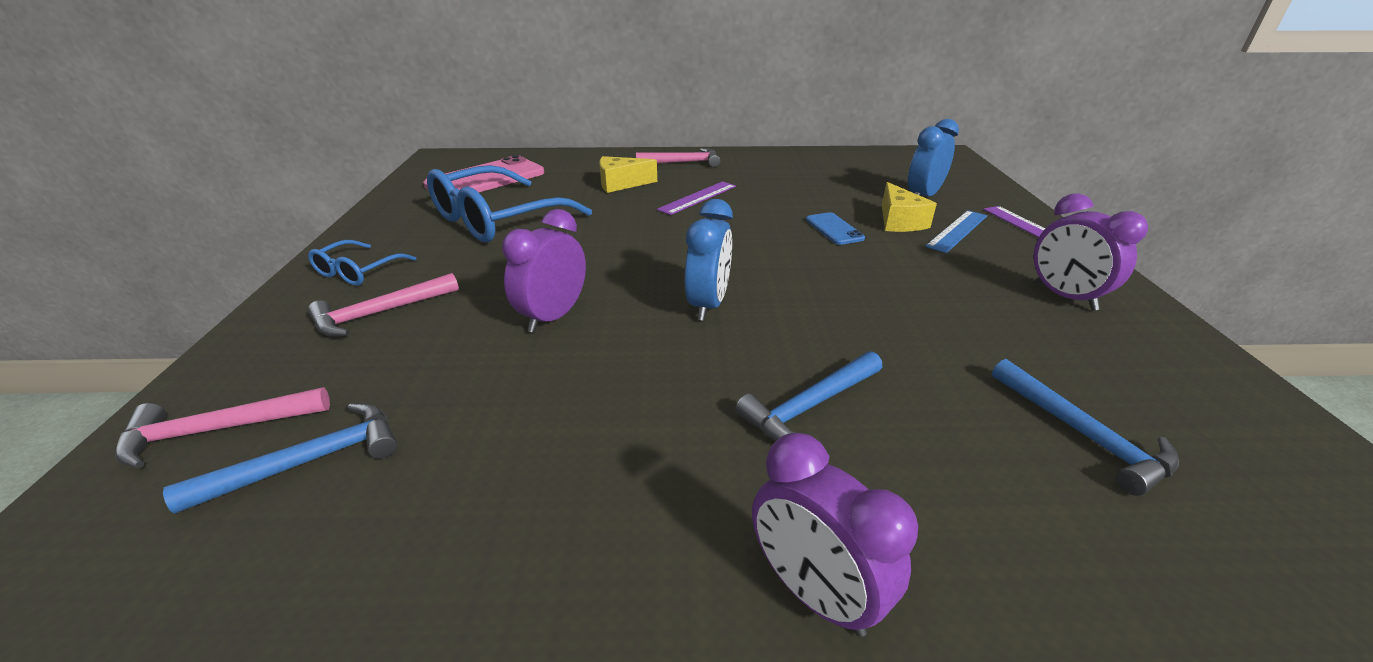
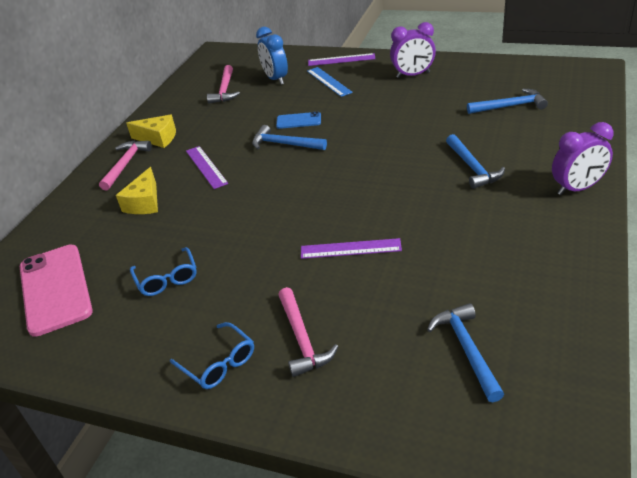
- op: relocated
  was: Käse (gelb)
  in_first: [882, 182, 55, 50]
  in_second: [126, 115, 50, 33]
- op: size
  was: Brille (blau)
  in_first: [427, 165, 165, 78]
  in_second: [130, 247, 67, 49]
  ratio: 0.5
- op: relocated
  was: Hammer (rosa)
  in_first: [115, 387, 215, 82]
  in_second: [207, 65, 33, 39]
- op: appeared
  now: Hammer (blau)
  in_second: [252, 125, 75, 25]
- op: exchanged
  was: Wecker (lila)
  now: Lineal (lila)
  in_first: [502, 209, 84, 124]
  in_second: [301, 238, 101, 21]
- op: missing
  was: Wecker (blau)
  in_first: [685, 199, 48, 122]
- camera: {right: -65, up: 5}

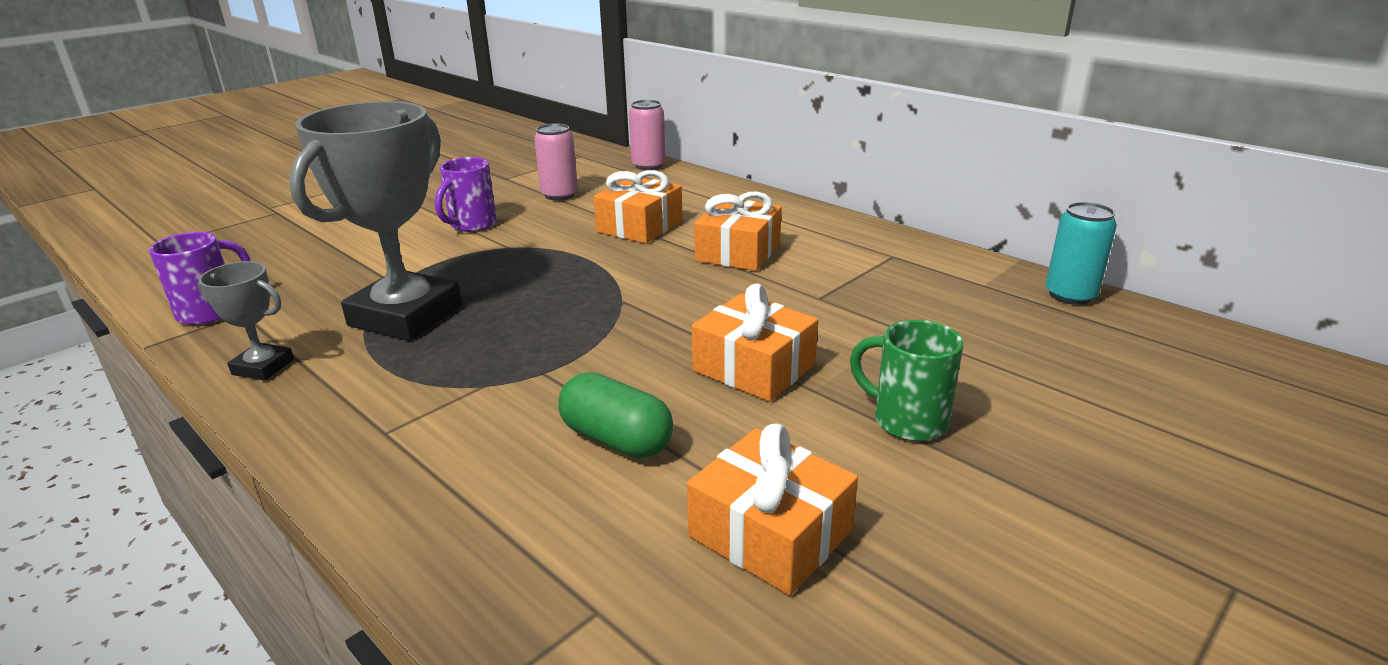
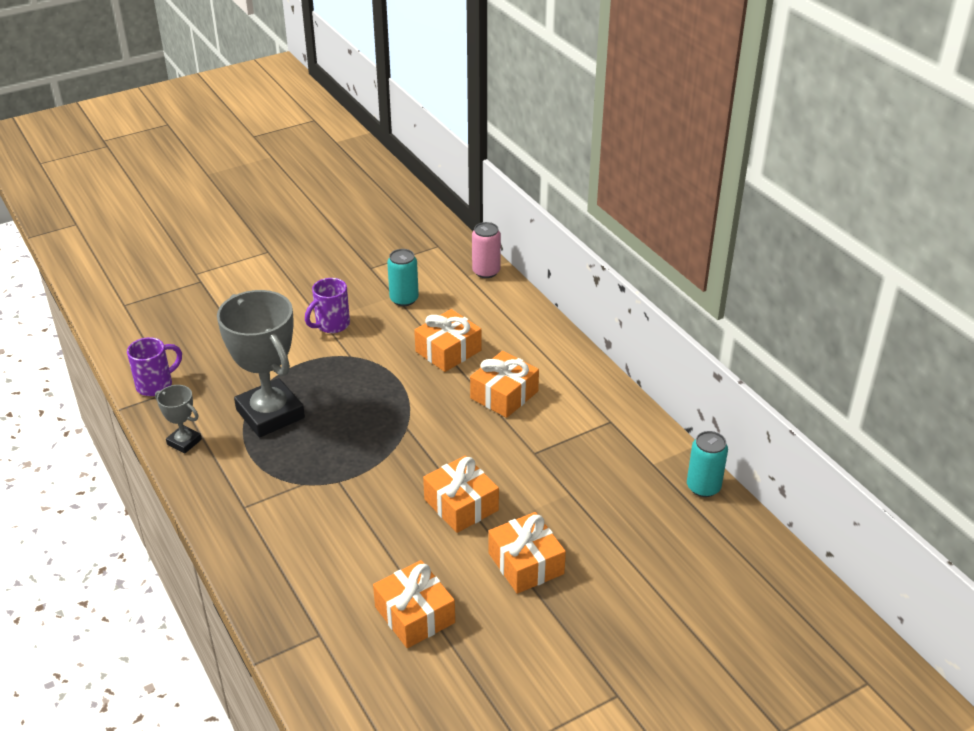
- op: spun
  was: Pokal (grau)
  in_first: [289, 101, 173, 240]
  in_second: [217, 290, 88, 148]
  clockwise: -75
- op: colour
  was: Dose (rosa)
  now: Dose (türkis)
  in_first: [534, 124, 44, 76]
  in_second: [387, 249, 32, 57]
- op: exchanged
  was: Tasse (grün)
  now: Geschenk (orange)
  in_first: [850, 320, 113, 121]
  in_second: [488, 512, 78, 82]
- op: missing
  was: Kapsel (grün)
  in_first: [558, 372, 115, 86]
- camera: {right: 15, up: 10}

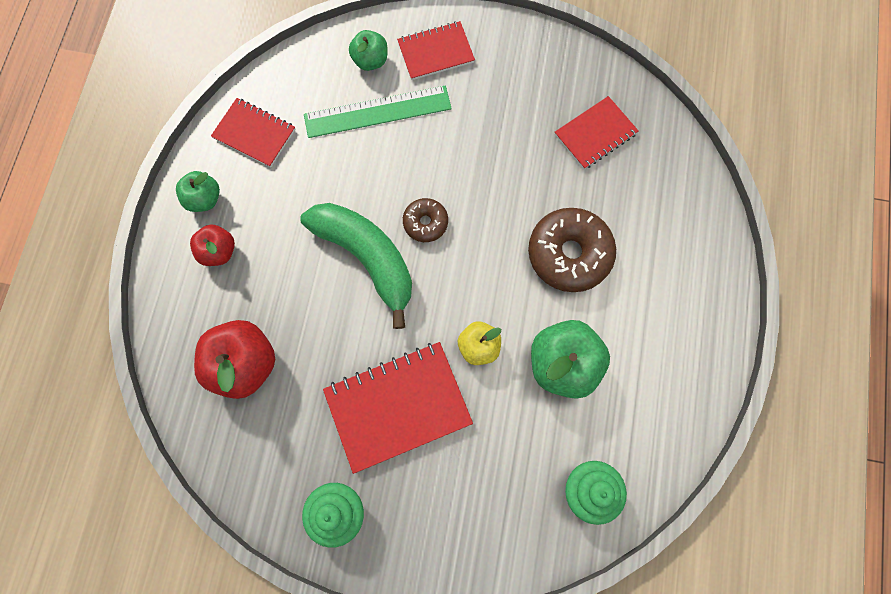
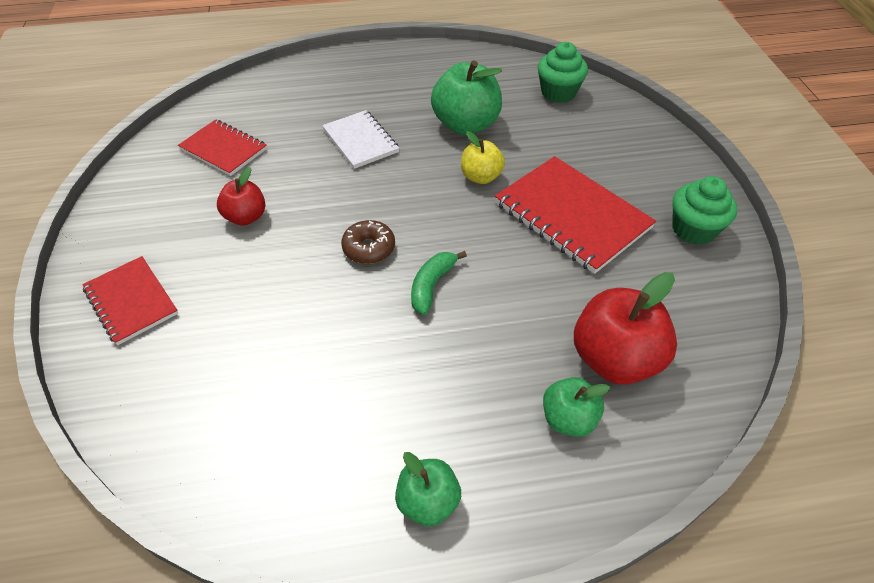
- op: relocated
  was: Apfel (rot)
  in_first: [190, 224, 45, 42]
  in_second: [217, 167, 48, 59]
- op: exchanged
  was: Donut (braun)
  now: Notizbuch (weiß)
  in_first: [528, 208, 88, 84]
  in_second: [322, 110, 77, 59]
- op: size
  was: Banane (grün)
  in_first: [300, 203, 112, 126]
  in_second: [411, 251, 56, 64]
  ratio: 0.48
- op: relocated
  was: Apfel (grün)
  in_first: [349, 30, 39, 41]
  in_second: [543, 377, 67, 60]
- op: missing
  was: Notizbuch (rot)
  in_first: [211, 98, 84, 69]
- op: missing
  was: Lineal (grün)
  in_first: [304, 86, 148, 52]
- camera: {right: -110, up: -25}

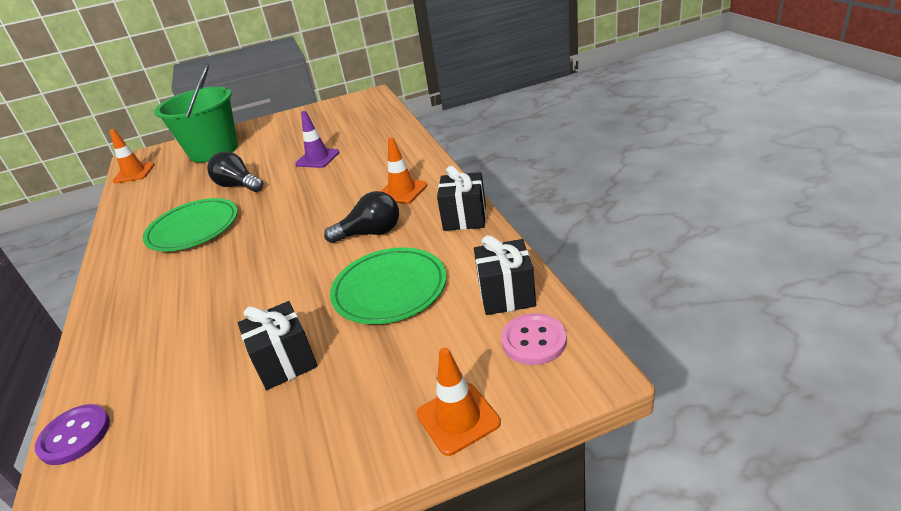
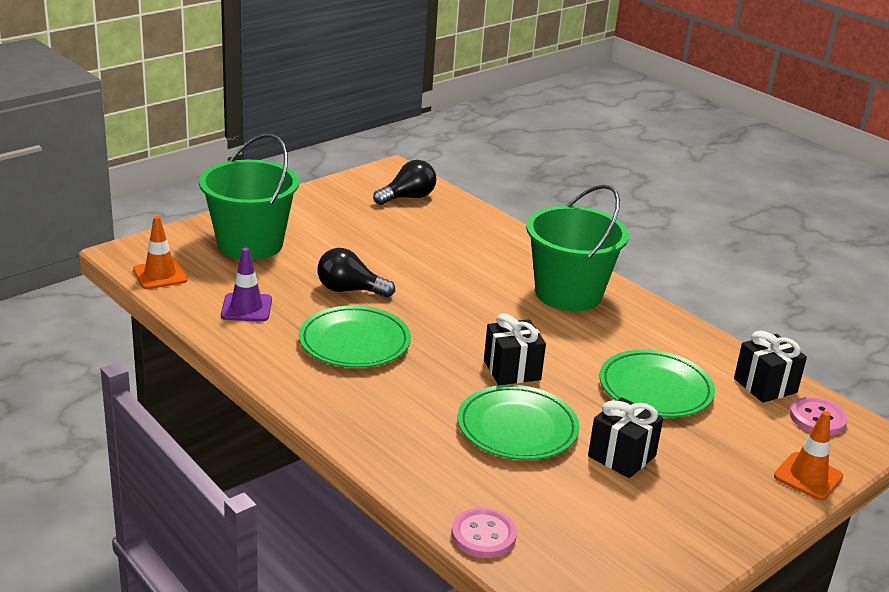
- op: relocated
  was: Leitkegel (lila)
  in_first: [295, 111, 45, 57]
  in_second: [221, 248, 51, 74]
- op: relocated
  was: Glühbirne (schwarz)
  in_first: [324, 191, 75, 52]
  in_second: [373, 160, 63, 45]
- op: colour
  was: Knopf (lila)
  now: Knopf (rosa)
  in_first: [35, 404, 75, 61]
  in_second: [451, 508, 66, 50]
- op: appeared
  now: Teller (grün)
  in_second: [458, 385, 122, 75]
- op: relocated
  was: Geschenk (schwarz)
  in_first: [437, 166, 49, 65]
  in_second: [484, 313, 62, 72]
- op: exchanged
  was: Leitkegel (orange)
  now: Eimer (grün)
  in_first: [380, 138, 47, 66]
  in_second: [526, 184, 103, 127]
- camera: {right: -30, up: -5}

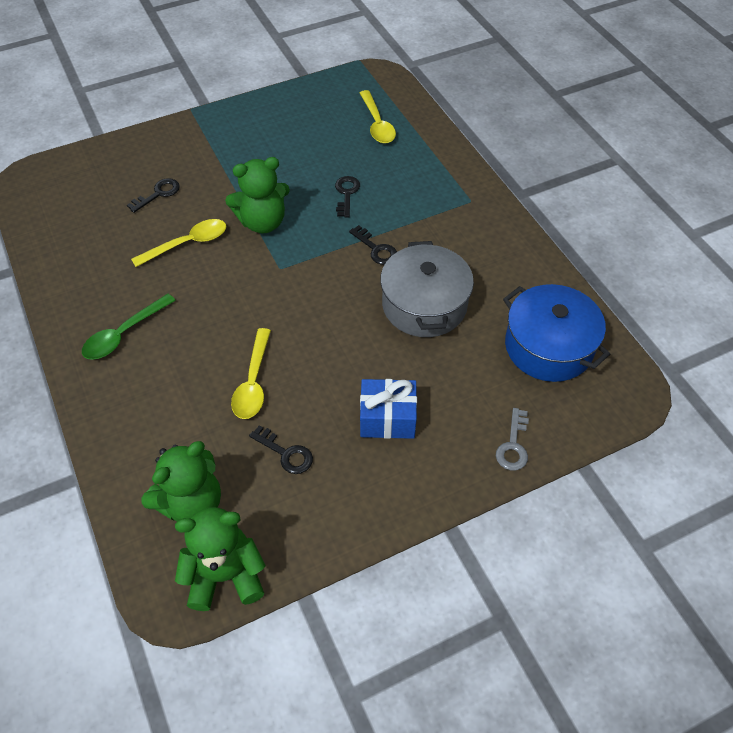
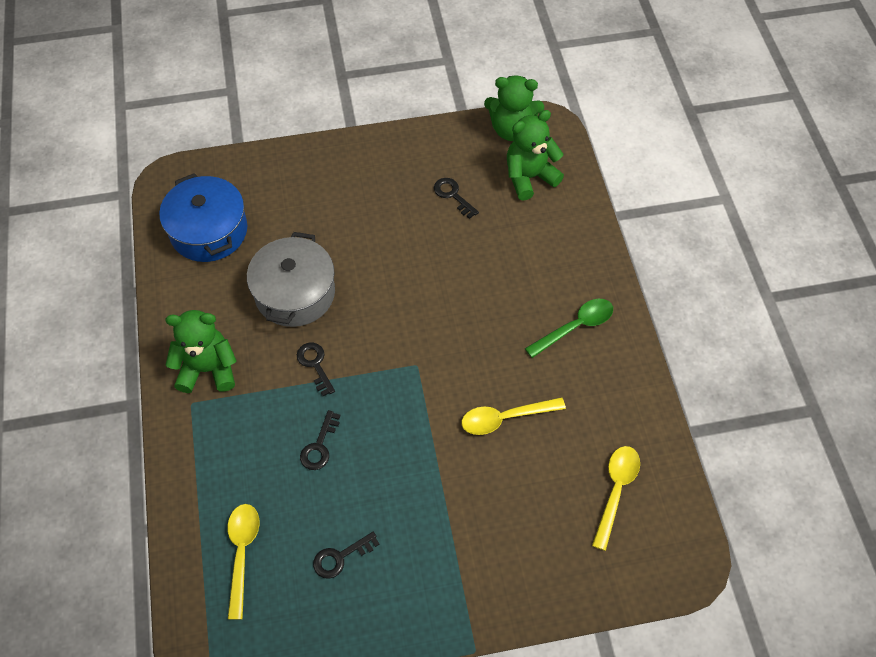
- op: relocated
  was: Teddybär (grün)
  in_first: [225, 157, 65, 76]
  in_second: [165, 310, 72, 83]
- op: relocated
  was: Schlüssel (schwarz)
  in_first: [127, 178, 53, 35]
  in_second: [313, 532, 67, 47]
- op: relocated
  was: Löffel (gelb)
  in_first: [231, 328, 40, 91]
  in_second: [592, 446, 48, 105]
- op: missing
  was: Geschenk (blau)
  in_first: [360, 379, 57, 60]
- op: missing
  was: Schlüssel (grau)
  in_first: [496, 408, 33, 62]
- camera: {right: -165, up: 5}

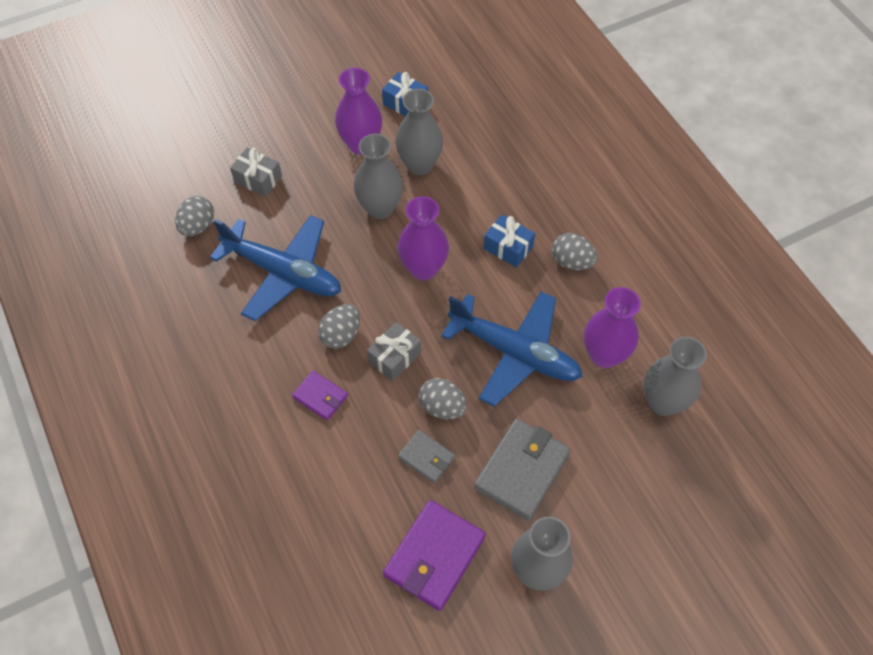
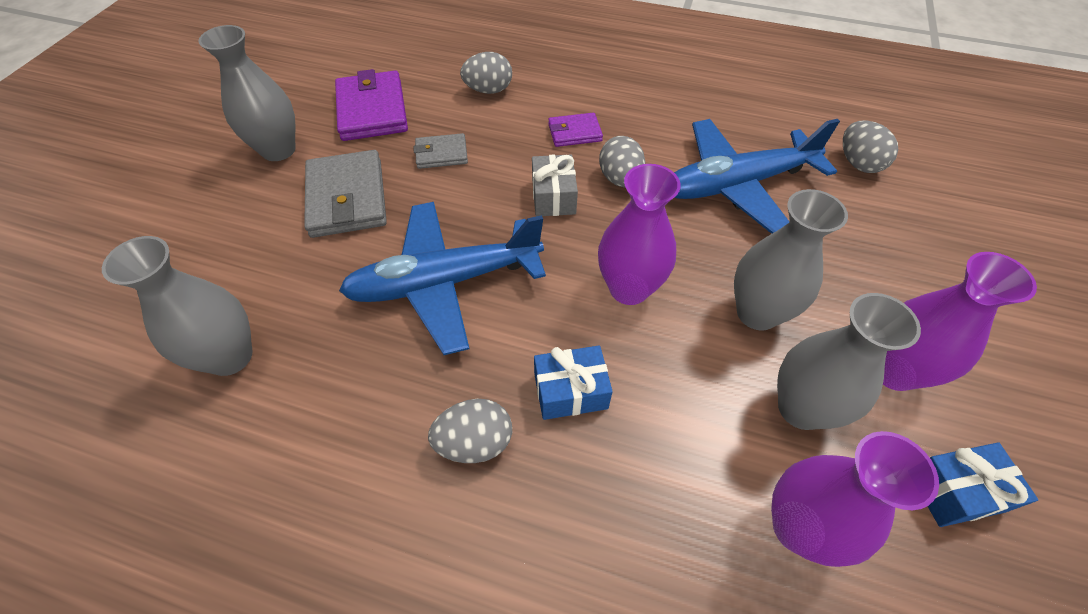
- op: relocated
  was: Ei (grau)
  in_first: [419, 378, 48, 41]
  in_second: [460, 52, 52, 42]
- op: relocated
  was: Vase (lila)
  in_first: [584, 287, 57, 81]
  in_second: [771, 431, 168, 136]
- op: missing
  was: Geschenk (grau)
  in_first: [230, 148, 52, 49]
- camera: {right: 135, up: -5}

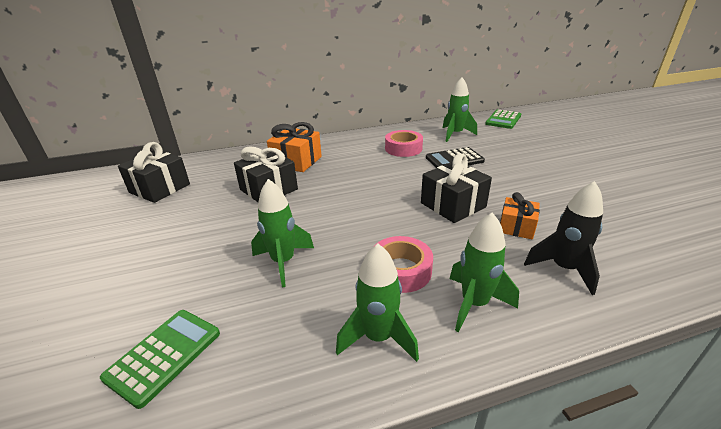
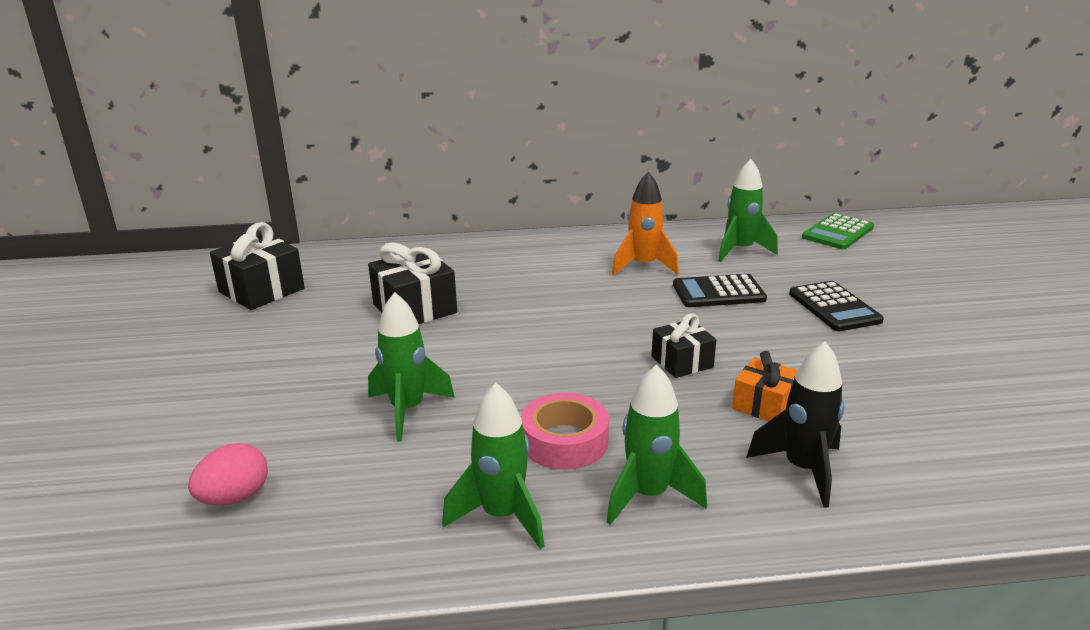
- op: exchanged
  was: Taschenrechner (grün)
  now: Ei (rosa)
  in_first: [100, 310, 120, 99]
  in_second: [188, 443, 80, 62]
- op: exchanged
  was: Klebeband (rosa)
  now: Rakete (orange)
  in_first: [385, 130, 38, 27]
  in_second: [612, 172, 67, 103]
- op: size
  was: Geschenk (schwarz)
  in_first: [421, 153, 71, 70]
  in_second: [652, 313, 64, 65]
  ratio: 0.63
- op: appeared
  now: Taschenrechner (schwarz)
  in_second: [789, 281, 95, 50]
- op: missing
  was: Geschenk (orange)
  in_first: [267, 122, 55, 50]
- camera: {right: 10, up: -5}

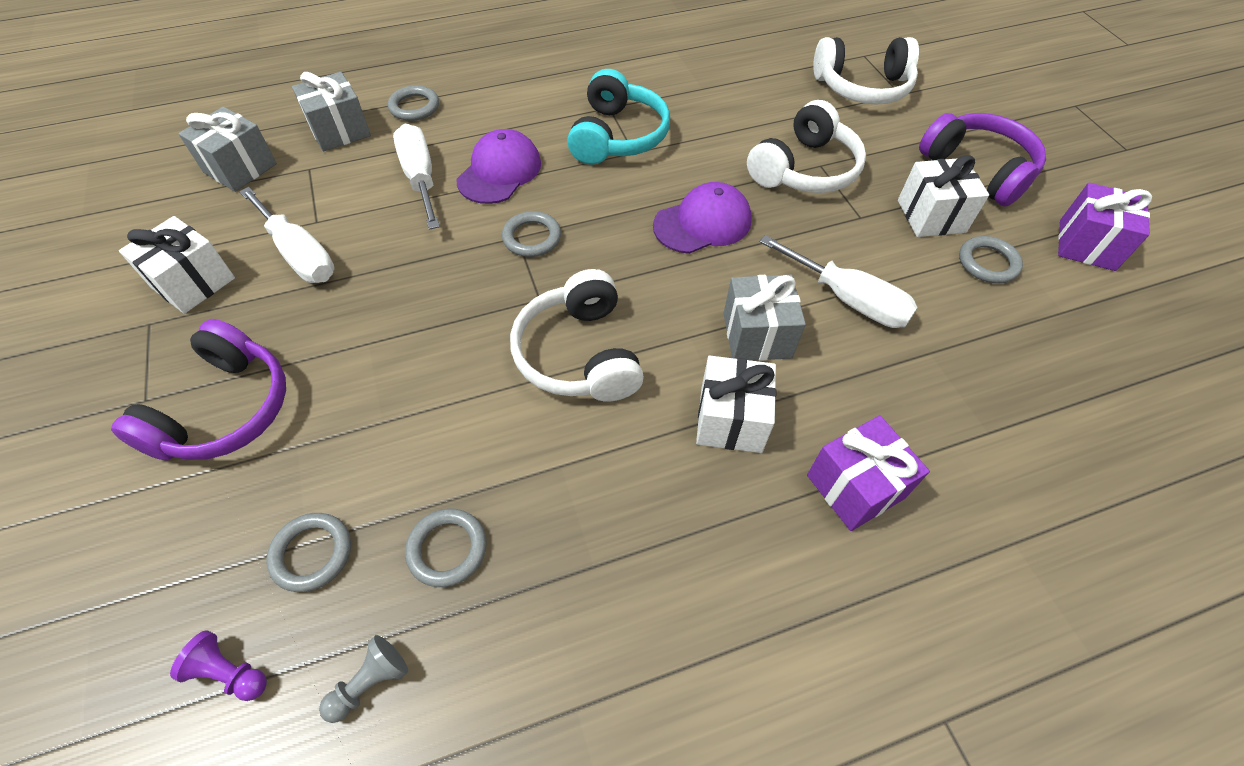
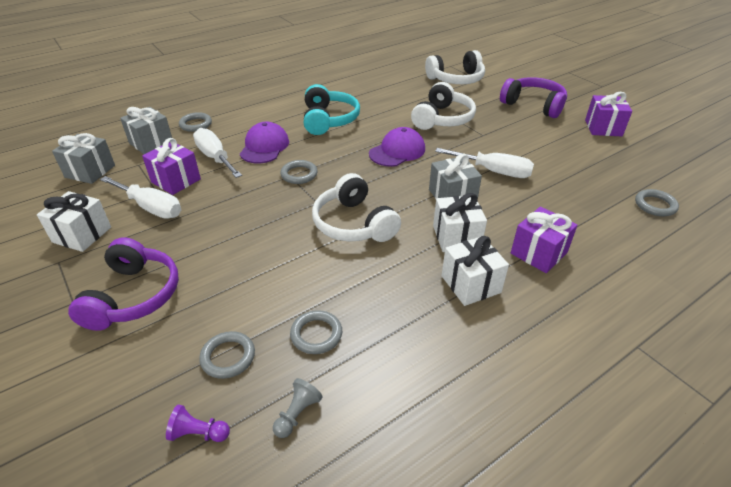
- op: appeared
  now: Geschenk (lila)
  in_second: [142, 138, 59, 57]
- op: relocated
  was: Geschenk (weiß)
  in_first: [898, 155, 91, 82]
  in_second: [441, 236, 68, 70]
- op: relocated
  was: Ring (grau)
  in_first: [959, 236, 64, 47]
  in_second: [635, 189, 44, 27]
- camera: {right: -15, up: -15}

